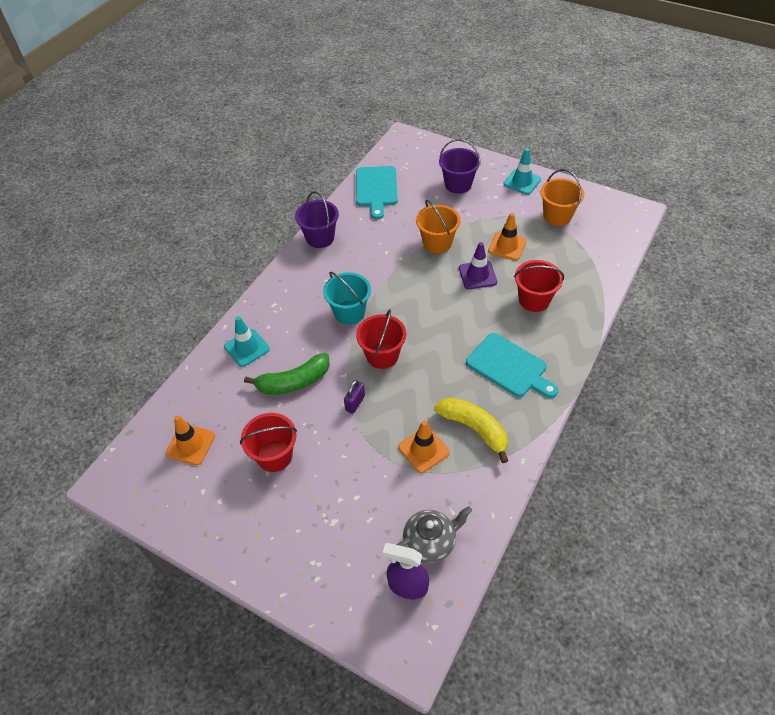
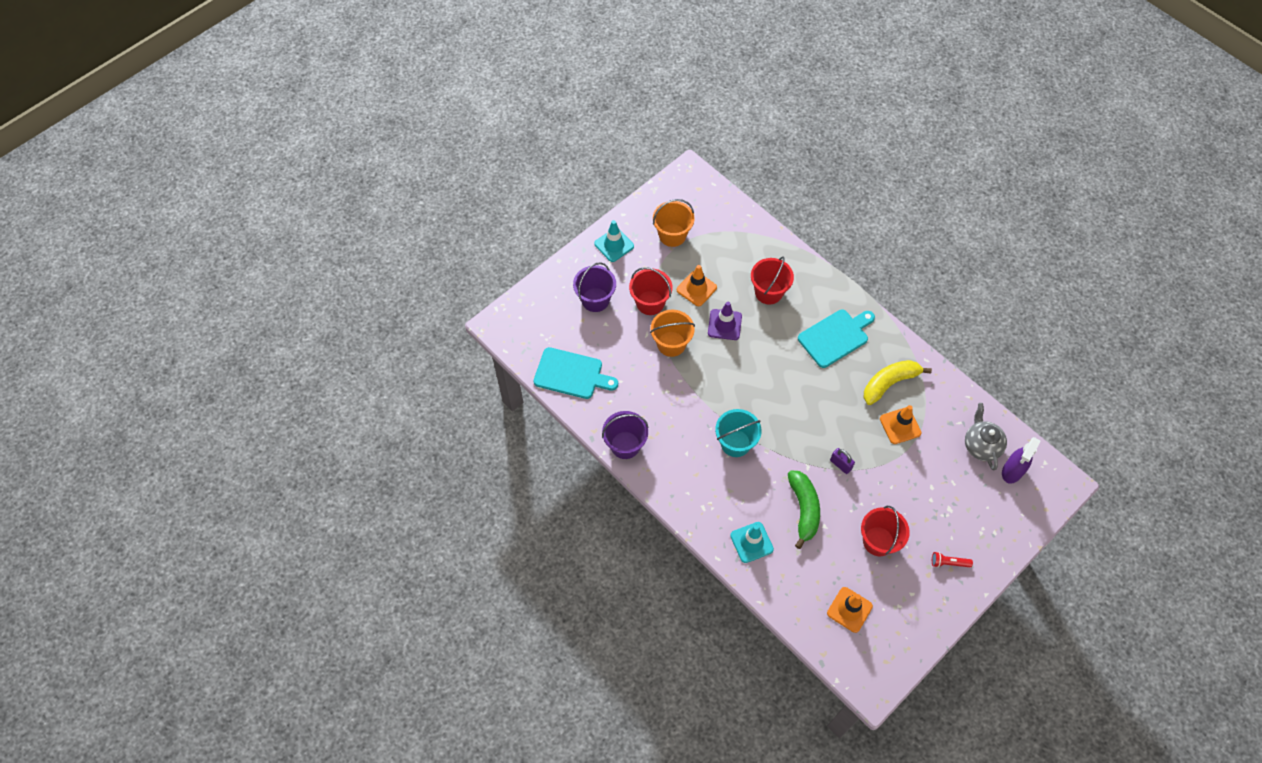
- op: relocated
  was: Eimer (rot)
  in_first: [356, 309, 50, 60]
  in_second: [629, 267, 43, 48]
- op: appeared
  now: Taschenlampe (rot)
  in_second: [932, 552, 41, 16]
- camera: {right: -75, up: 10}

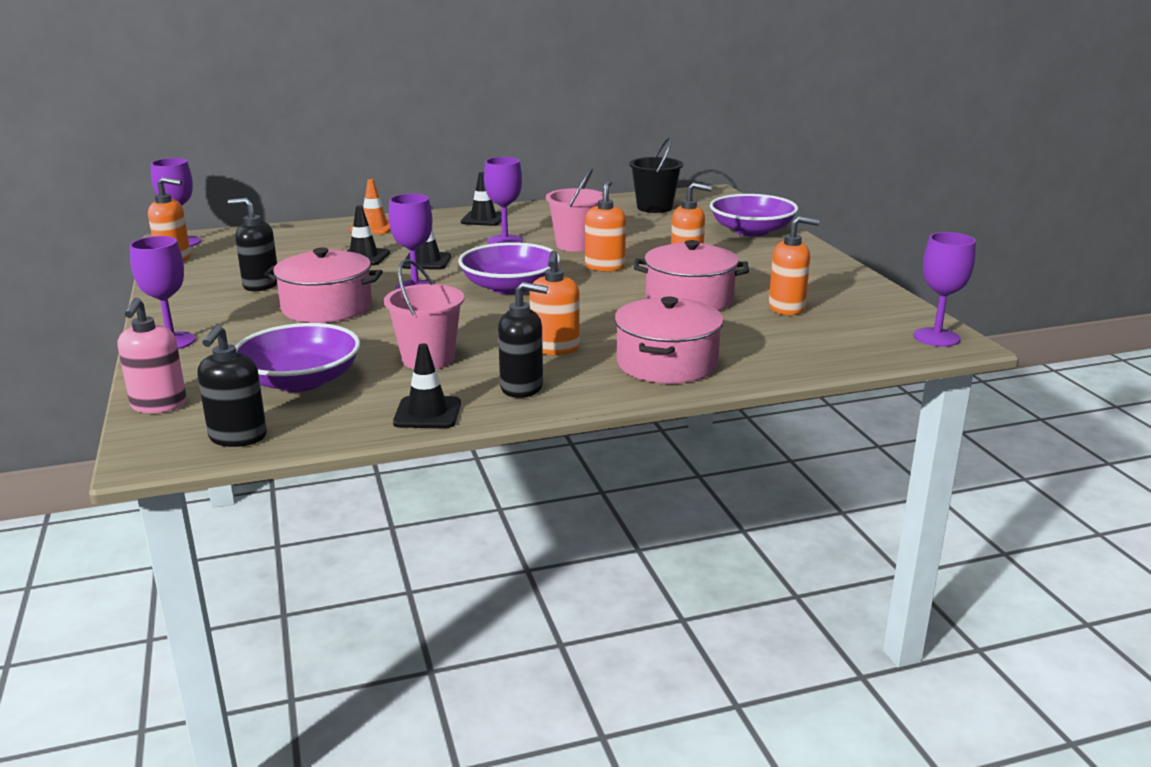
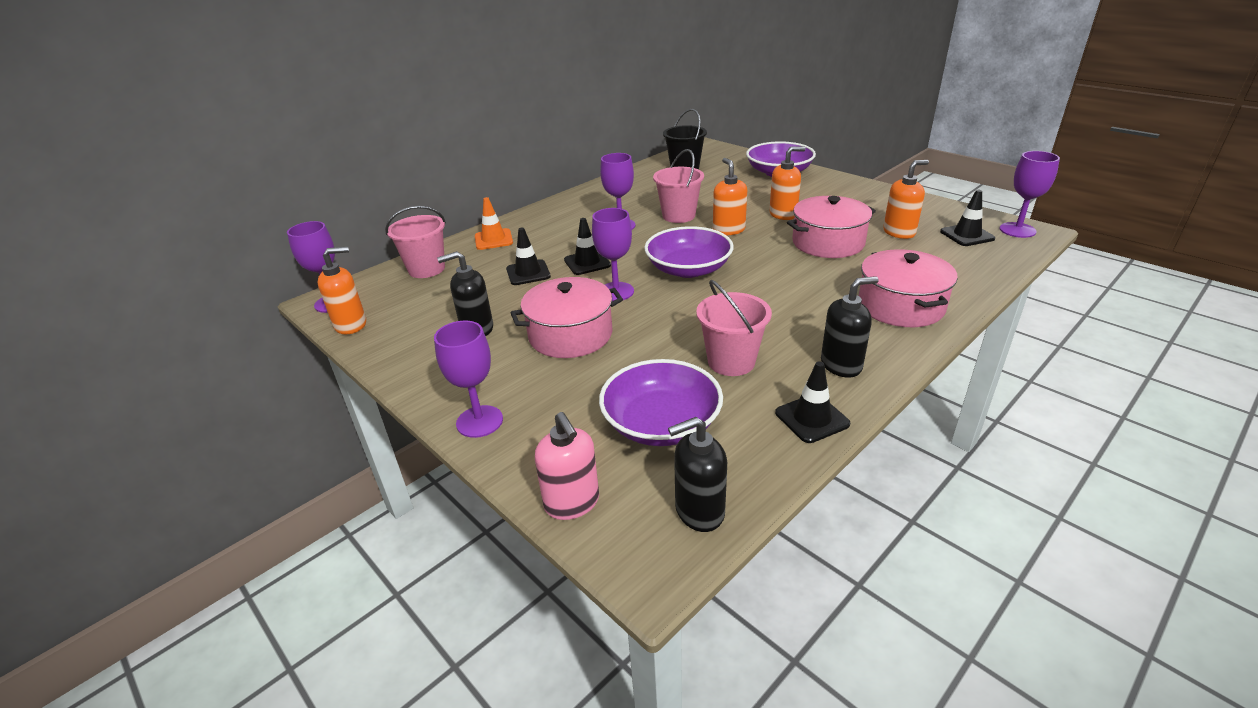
- op: appeared
  now: Eimer (rosa)
  in_second: [385, 206, 61, 72]
- op: spun
  was: Seifenspender (schwarz)
  in_first: [197, 325, 70, 122]
  in_second: [668, 417, 59, 115]
  clockwise: 90
- op: relocated
  was: Leitkegel (schwarz)
  in_first: [461, 172, 41, 54]
  in_second: [940, 190, 55, 56]
- op: missing
  was: Seifenspender (orange)
  in_first: [529, 250, 51, 105]
- camera: {right: -25, up: 10}

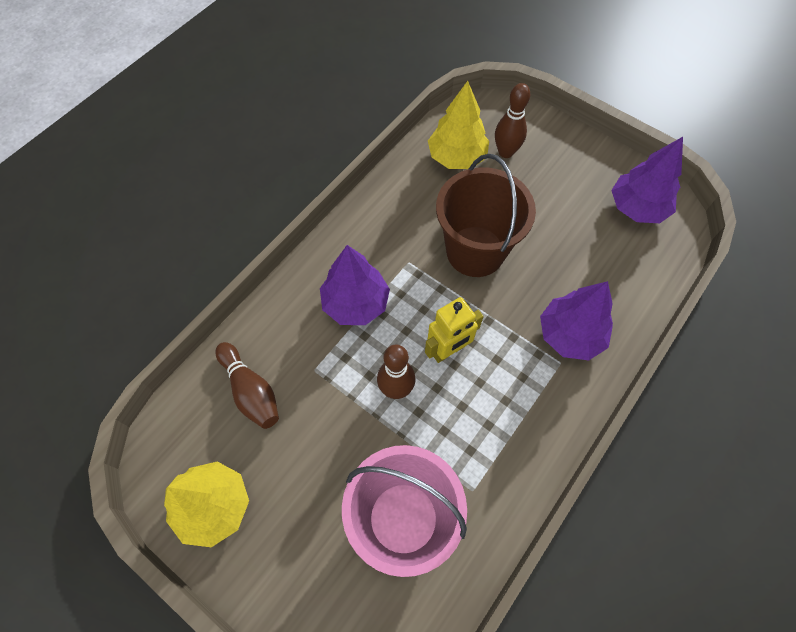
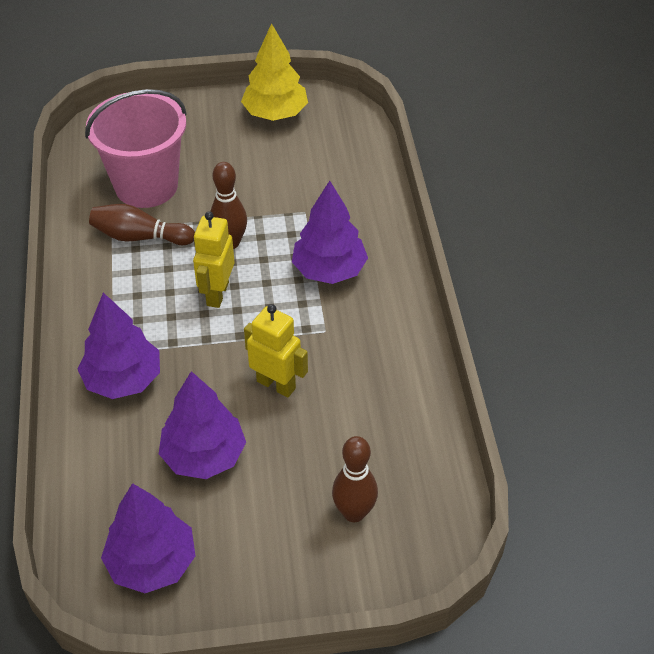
- op: relocated
  was: Bowlingkegel (braun)
  in_first: [215, 342, 64, 87]
  in_second: [89, 204, 106, 41]
- op: appeared
  now: Baum (lila)
  in_second: [159, 371, 87, 108]
- op: exchanged
  was: Eimer (braun)
  now: Roboter (gelb)
  in_first: [436, 154, 100, 123]
  in_second: [244, 304, 64, 94]
- op: missing
  was: Baum (gelb)
  in_first: [428, 81, 61, 88]
- camera: {right: 135, up: -15}

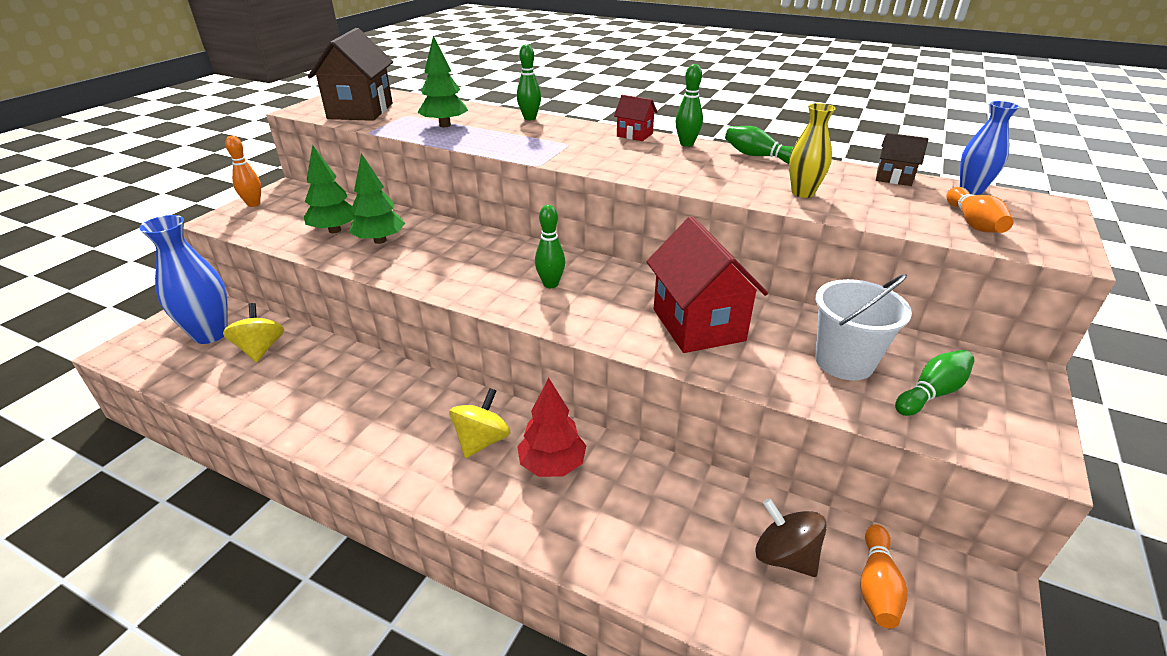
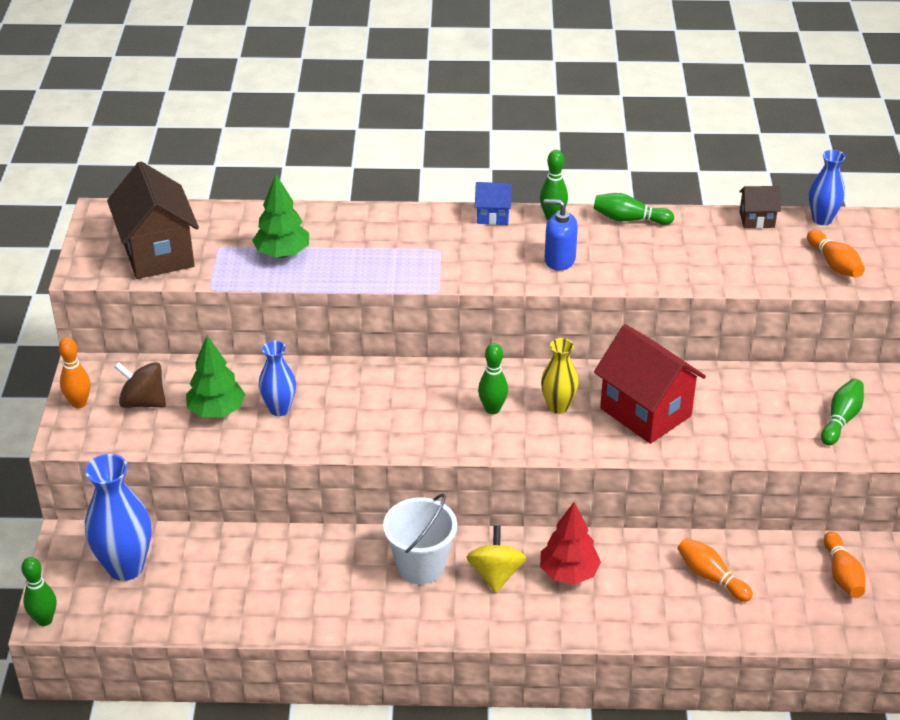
- op: relocated
  was: Bowlingkegel (grün)
  in_first: [517, 44, 24, 76]
  in_second: [21, 557, 35, 69]
- op: relocated
  was: Kreisel (braun)
  in_first: [755, 498, 72, 79]
  in_second: [114, 362, 52, 46]
- op: exchanged
  was: Baum (grün)
  now: Vase (blau)
  in_first: [349, 153, 56, 91]
  in_second: [259, 341, 37, 75]
- op: relocated
  was: Eimer (weiß)
  in_first: [815, 274, 97, 106]
  in_second: [383, 494, 74, 91]
- op: colour
  was: Haus (rot)
  now: Haus (blau)
  in_first: [614, 95, 43, 46]
  in_second: [475, 182, 37, 43]
- op: relocated
  was: Vase (gelb)
  in_first: [789, 103, 47, 95]
  in_second: [541, 338, 38, 76]
- op: appeared
  now: Seifenspender (blau)
  in_second: [544, 199, 34, 72]
- op: appeared
  now: Bowlingkegel (orange)
  in_second: [678, 538, 75, 64]
- op: missing
  was: Kreisel (gelb)
  in_first: [223, 303, 61, 59]
- camera: {right: -25, up: 5}

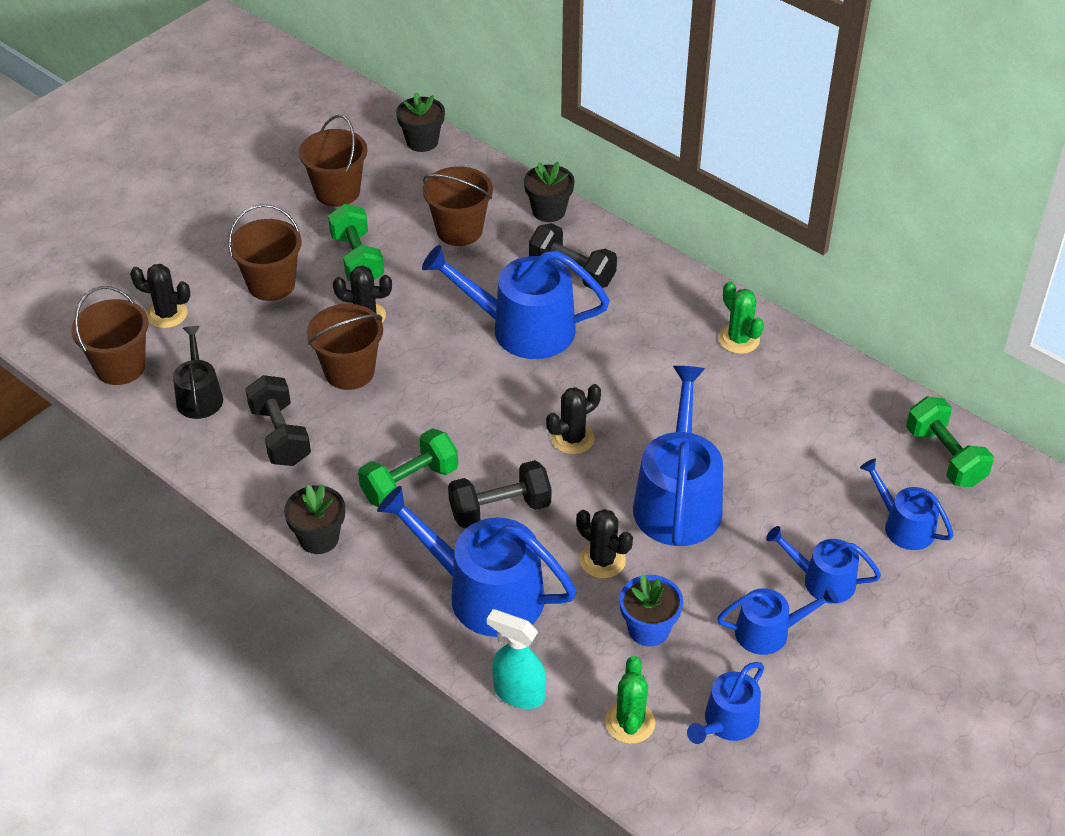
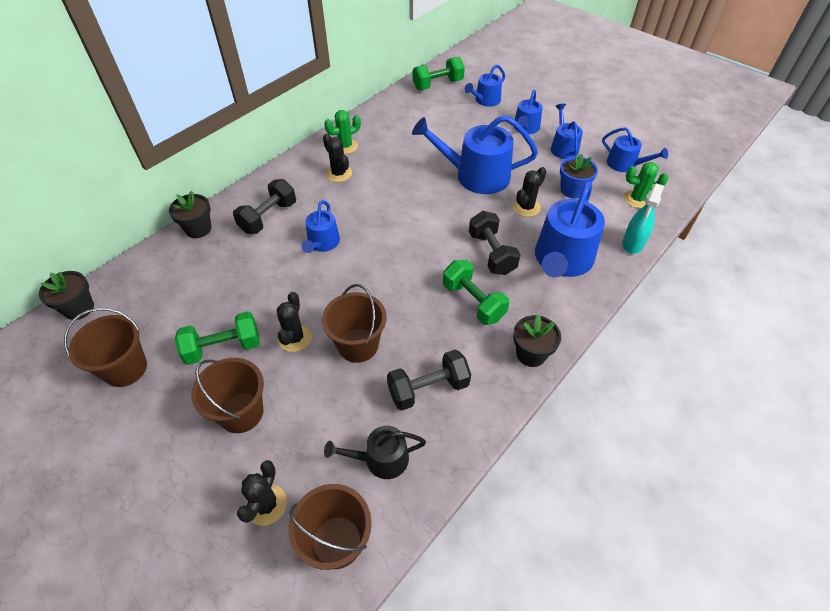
- op: size
  was: Gießkanne (blau)
  in_first: [422, 245, 188, 114]
  in_second: [302, 200, 38, 53]
  ratio: 0.55
- op: relocated
  was: Kaktus (schwarz)
  in_first: [546, 384, 55, 70]
  in_second: [323, 134, 29, 48]
- op: missing
  was: Eimer (braun)
  in_first: [423, 166, 70, 80]
- camera: {right: -90, up: 5}

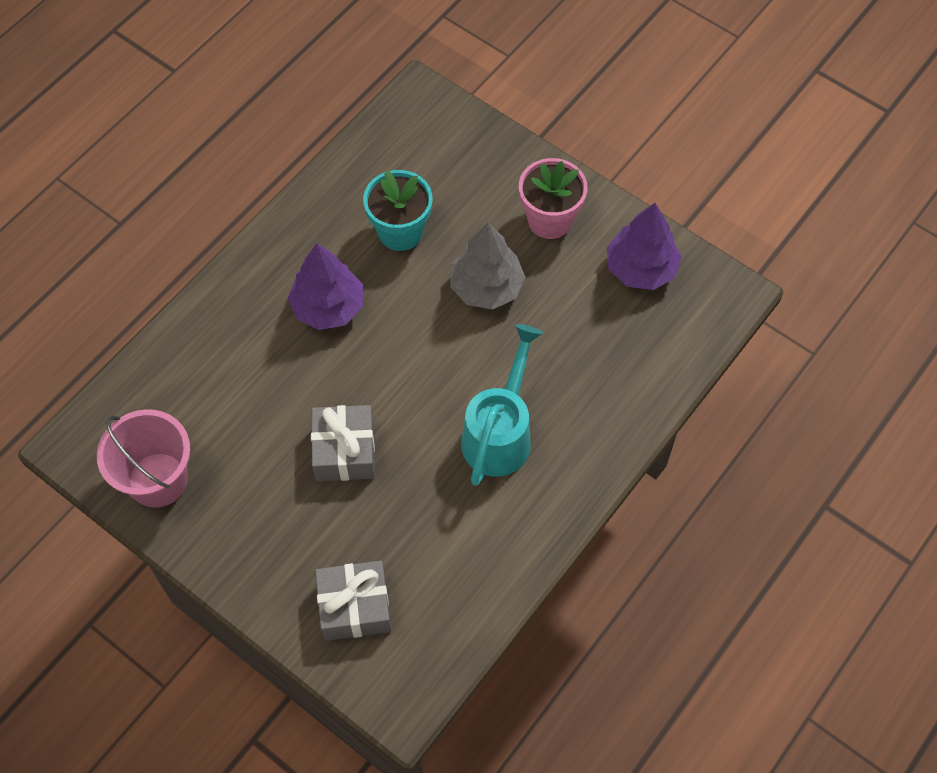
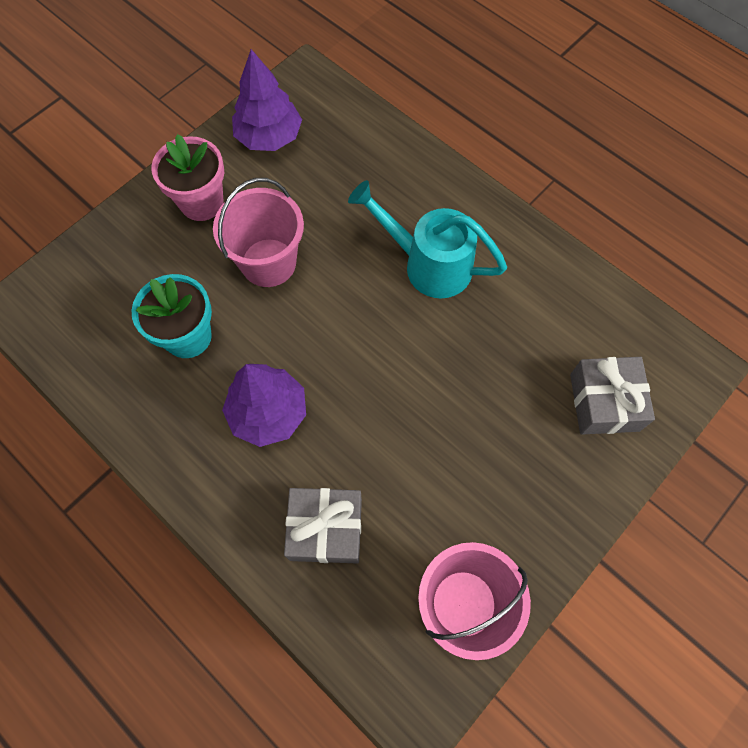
- op: exchanged
  was: Baum (grau)
  now: Eimer (rosa)
  in_first: [450, 223, 75, 87]
  in_second: [213, 178, 91, 109]
- op: relocated
  was: Geschenk (grau)
  in_first: [311, 405, 64, 76]
  in_second: [284, 488, 78, 75]
- camera: {right: -85, up: 5}

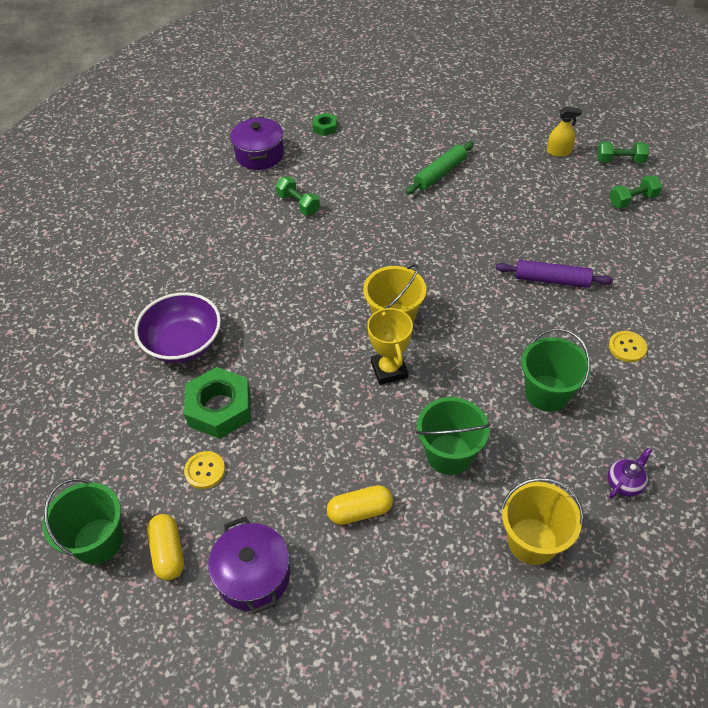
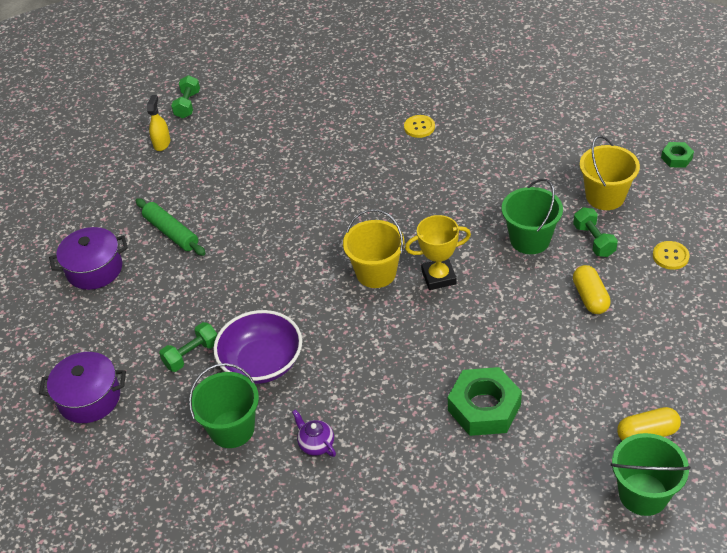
- op: relocated
  was: Kochtopf (lila)
  in_first: [208, 516, 82, 98]
  in_second: [49, 227, 79, 63]
- op: relocated
  was: Eimer (grün)
  in_first: [521, 328, 70, 84]
  in_second: [189, 363, 70, 85]
- op: relocated
  was: Schüssel (lila)
  in_first: [134, 292, 87, 71]
  in_second: [213, 310, 89, 74]
- op: relocated
  was: Teekanne (lila)
  in_first: [608, 448, 44, 51]
  in_second: [292, 409, 44, 48]
- op: relocated
  was: Hantel (grün)
  in_first: [609, 175, 53, 34]
  in_second: [573, 207, 45, 50]
- op: relocated
  was: Knopf (gelb)
  in_first: [184, 451, 41, 38]
  in_second: [653, 241, 37, 29]
- op: relocated
  was: Sechskantmutter (grün)
  in_first: [313, 113, 24, 23]
  in_second: [661, 142, 33, 26]
- op: missing
  was: Nudelholz (lila)
  in_first: [496, 260, 117, 28]
- camera: {right: -85, up: -5}

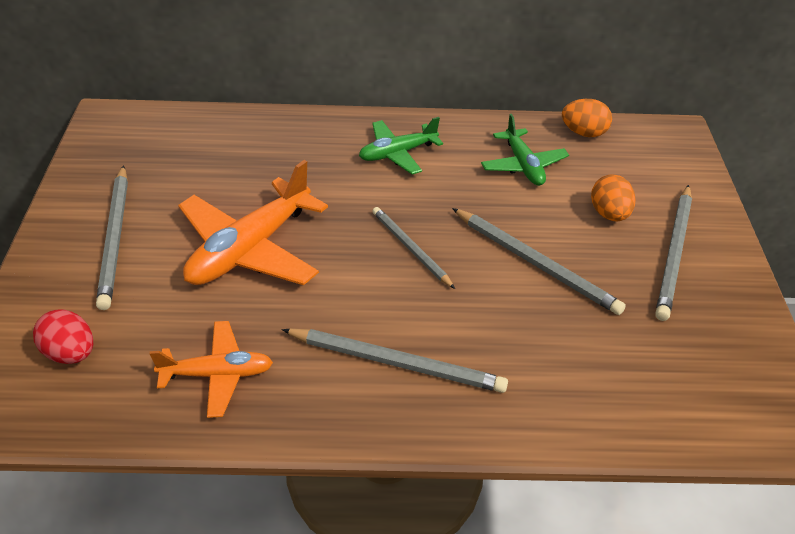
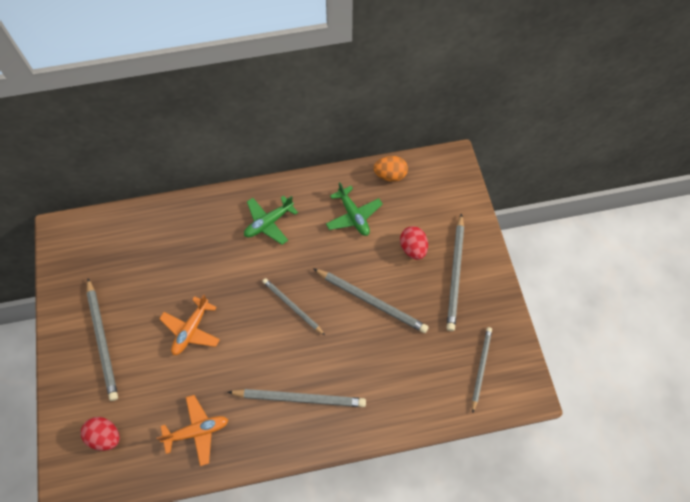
- op: size
  was: Flugzeug (orange)
  in_first: [178, 160, 150, 125]
  in_second: [159, 294, 61, 61]
  ratio: 0.59
- op: colour
  was: Ei (orange)
  now: Ei (rot)
  in_first: [591, 174, 45, 47]
  in_second: [400, 226, 28, 34]
- op: appeared
  now: Bleistift (grau)
  in_second: [472, 327, 20, 86]
- camera: {right: -10, up: 20}

